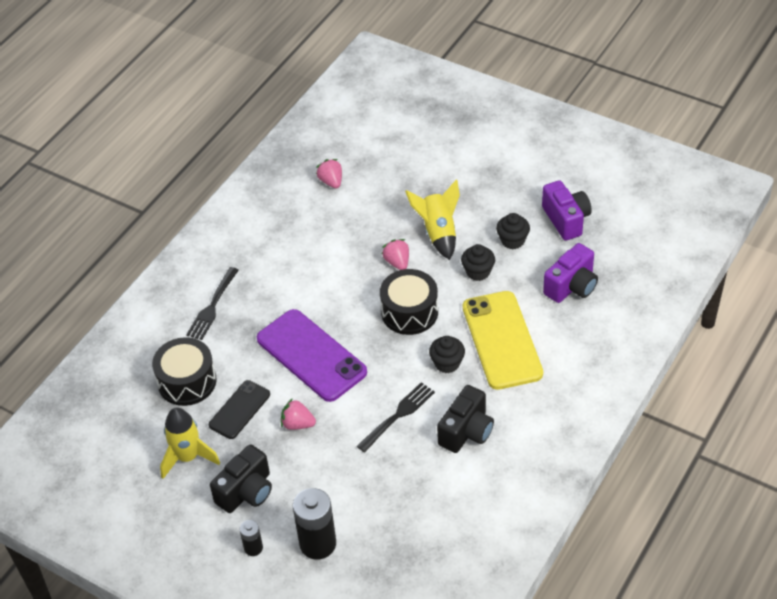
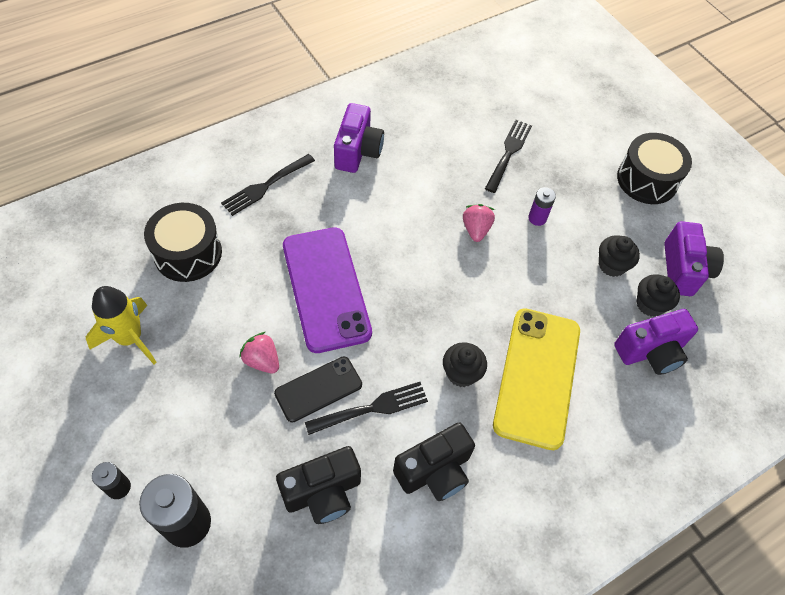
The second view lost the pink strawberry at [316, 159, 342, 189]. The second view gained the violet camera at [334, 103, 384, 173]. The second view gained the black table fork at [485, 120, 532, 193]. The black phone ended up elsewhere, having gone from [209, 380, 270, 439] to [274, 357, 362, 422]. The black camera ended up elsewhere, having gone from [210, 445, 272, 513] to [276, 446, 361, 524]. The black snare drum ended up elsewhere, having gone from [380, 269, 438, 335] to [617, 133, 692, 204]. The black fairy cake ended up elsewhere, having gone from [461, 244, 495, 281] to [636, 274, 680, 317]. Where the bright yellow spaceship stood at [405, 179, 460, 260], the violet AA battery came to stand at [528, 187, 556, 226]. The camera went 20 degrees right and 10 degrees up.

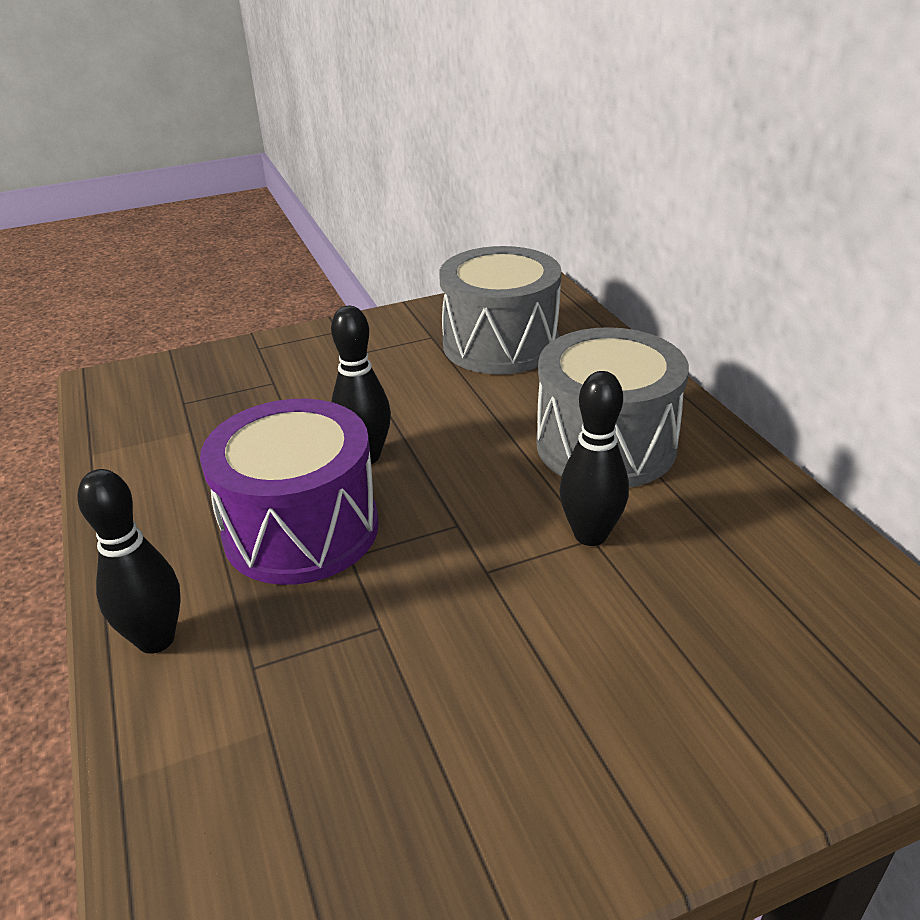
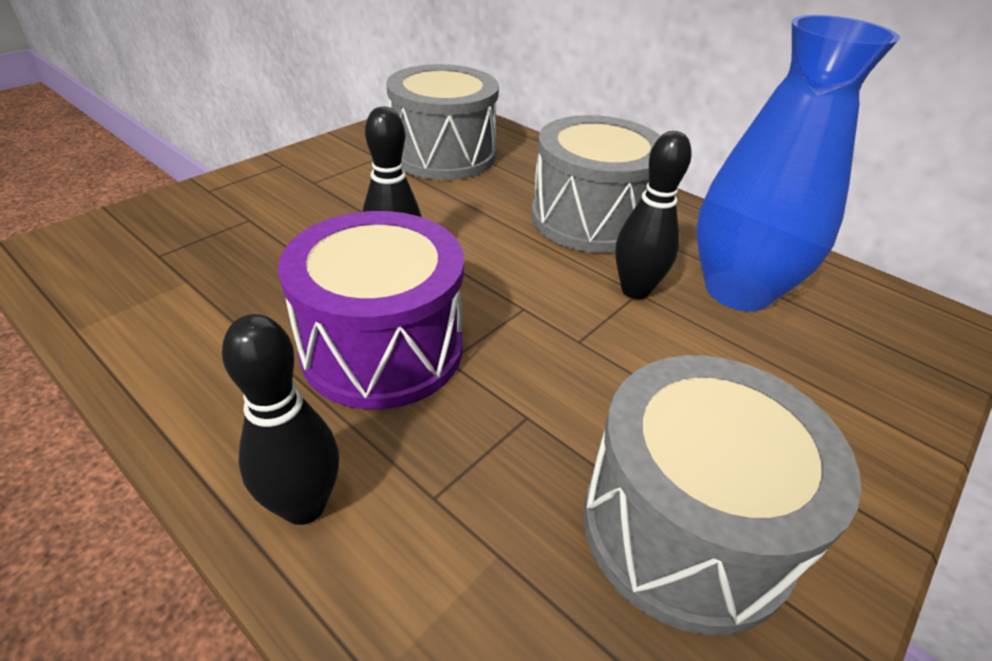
The second view gained the ash-grey snare drum at [583, 355, 861, 635]. The second view gained the blue tall vase at [696, 15, 900, 311]. The camera went 30 degrees left and 5 degrees up.

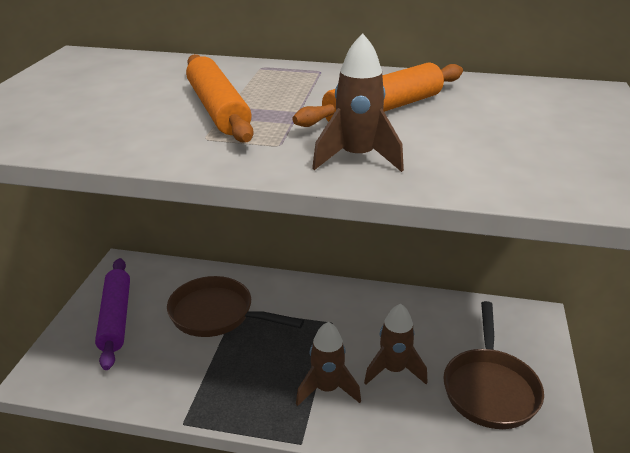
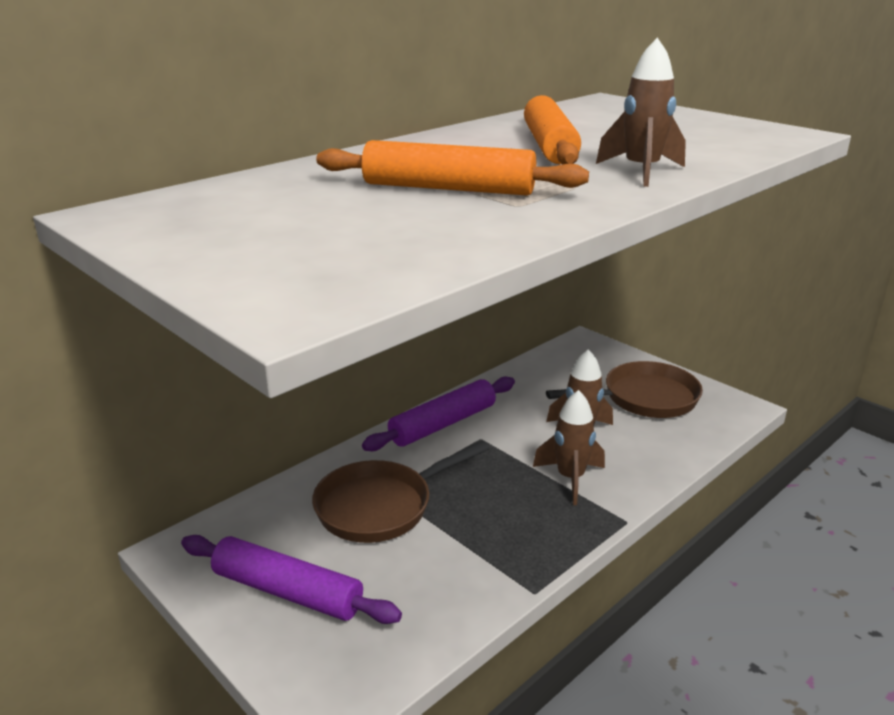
The second view gained the violet dough roller at [362, 376, 515, 451]. The russet pan at [443, 301, 544, 429] ended up facing another way, 60 degrees counterclockwise from before. The camera went 55 degrees left and 5 degrees down.

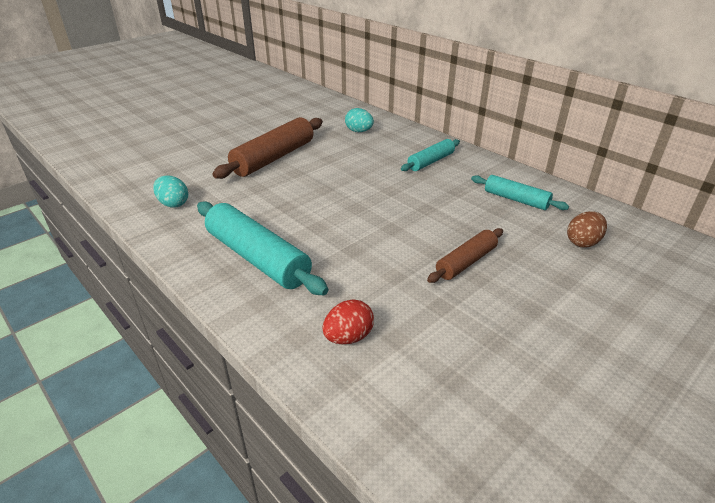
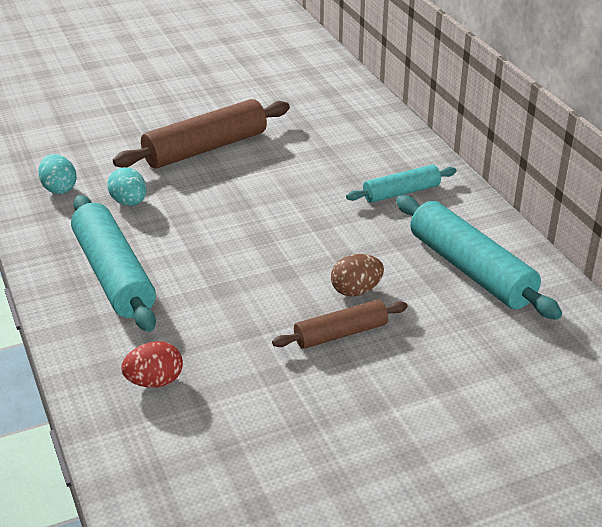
The turquoise toy egg ended up elsewhere, having gone from [345, 108, 374, 132] to [107, 167, 147, 206]. The russet toy egg ended up elsewhere, having gone from [567, 211, 607, 247] to [331, 254, 384, 297]. The size of the turquoise dough roller at [471, 175, 569, 210] changed by a factor of 1.73. The camera went 20 degrees right and 0 degrees up.

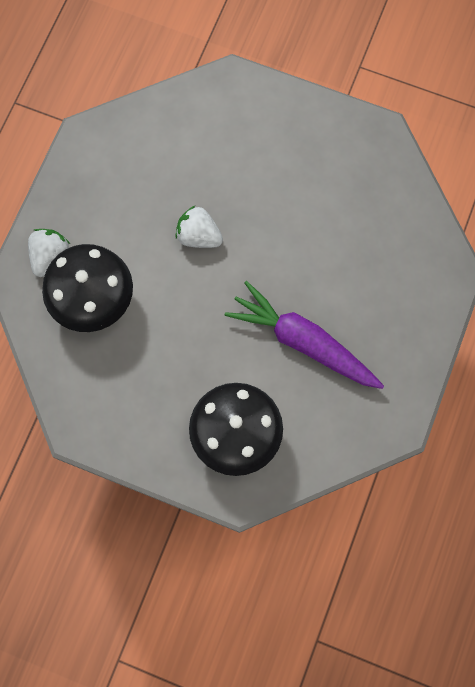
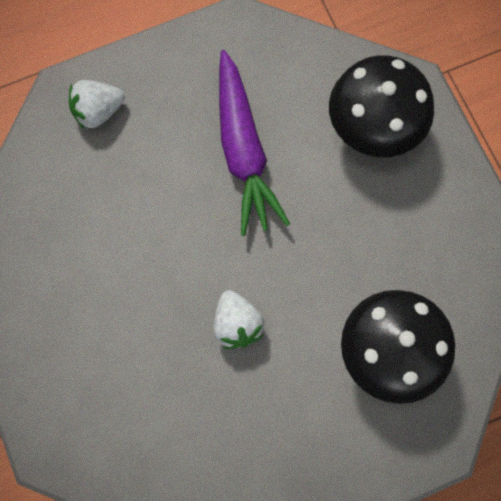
The pure white strawberry ended up elsewhere, having gone from [28, 229, 70, 277] to [69, 80, 125, 129]. The camera went 135 degrees left and 0 degrees up.

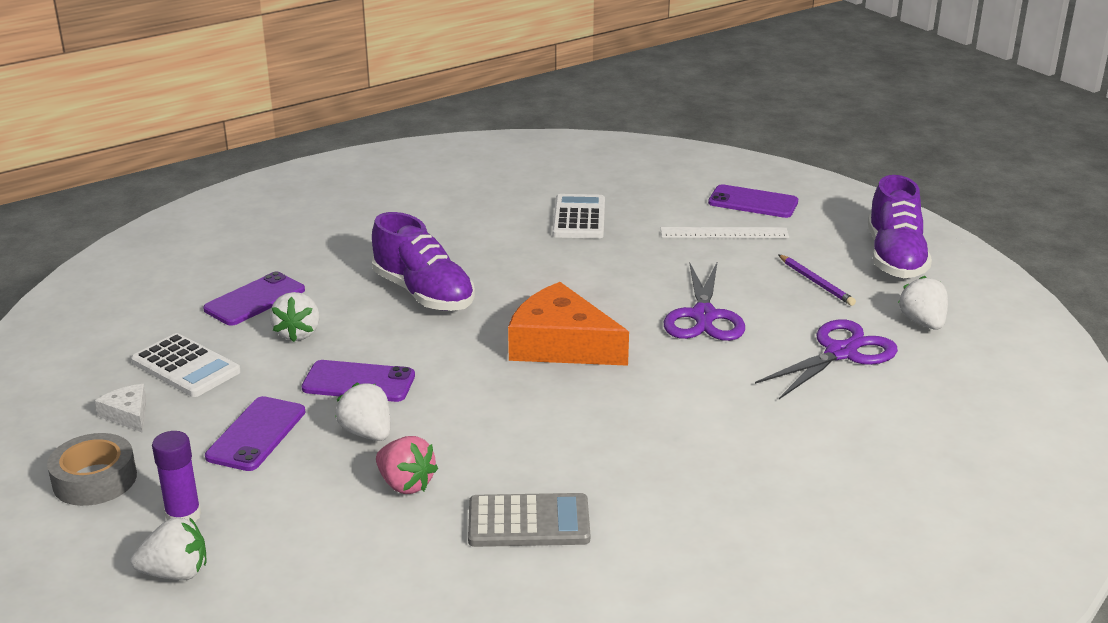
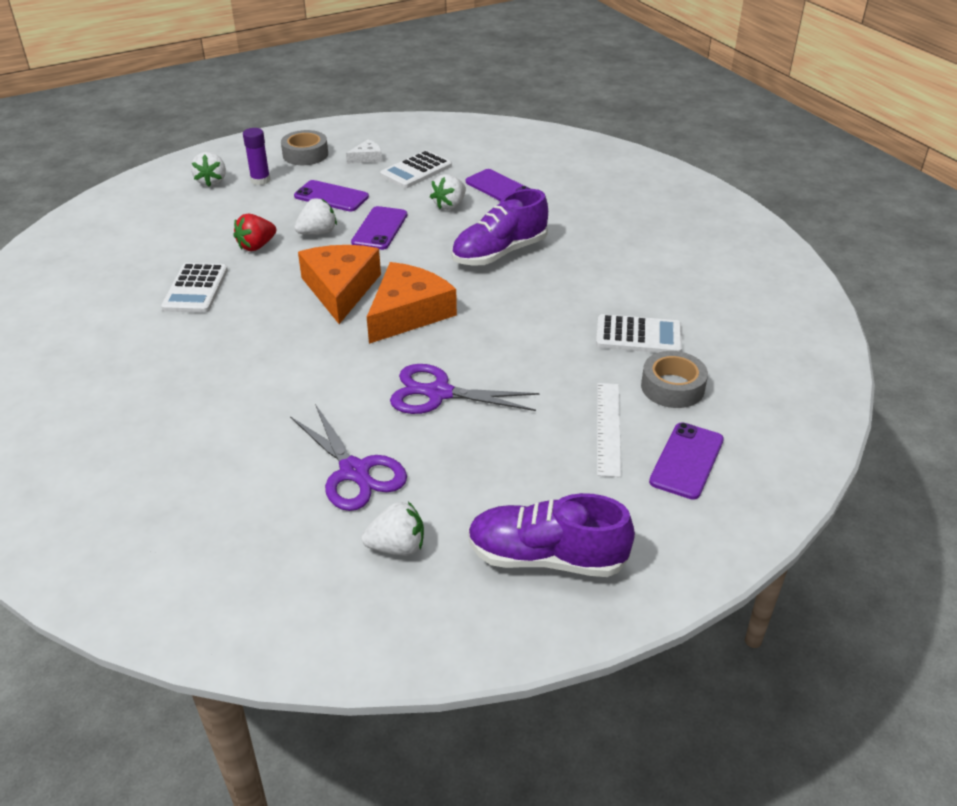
The second view lost the violet wooden pencil at [778, 254, 856, 306]. The second view gained the bright orange cheese at [298, 245, 381, 324]. The second view gained the ash-grey roll of tape at [641, 351, 708, 408]. What was the pink strawberry at [376, 436, 438, 494] turned into the scarlet strawberry at [234, 213, 276, 251]. What was the ash-grey calculator at [468, 493, 590, 547] turned into the pure white calculator at [161, 263, 228, 313]. The pure white strawberry at [270, 292, 320, 342] ended up facing another way, 60 degrees counterclockwise from before. The camera went 95 degrees right and 10 degrees up.

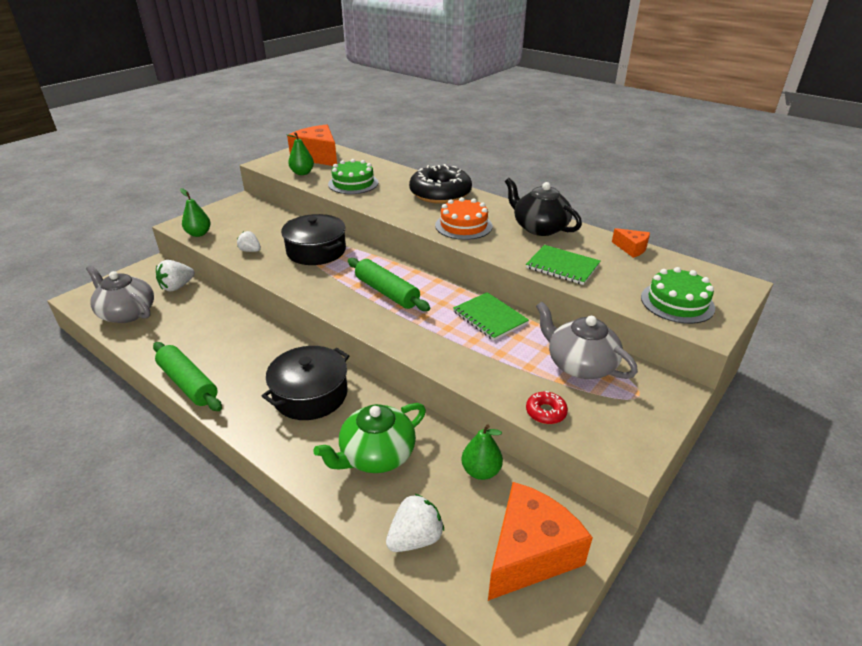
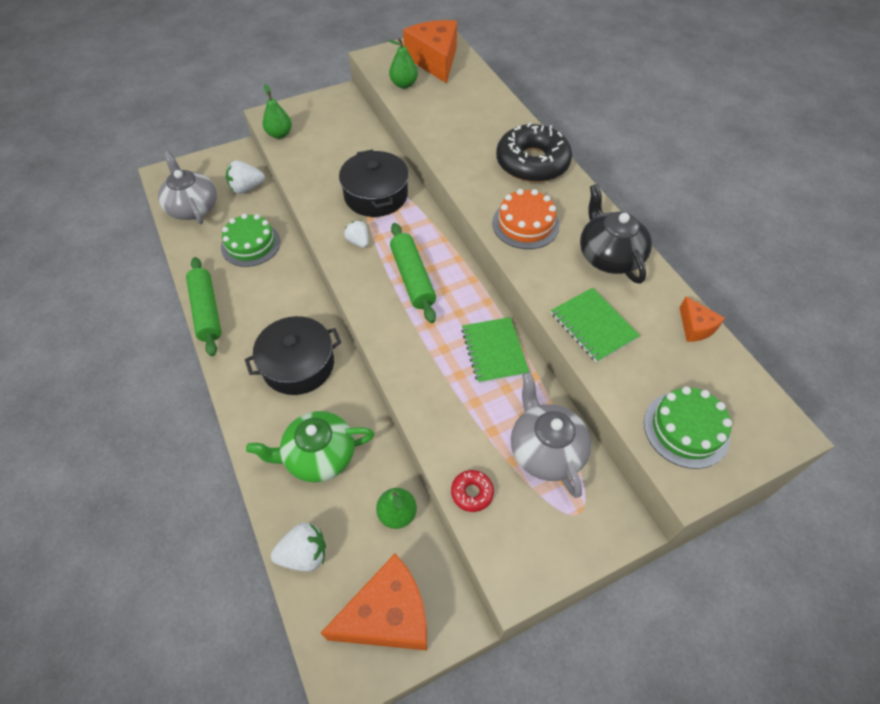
The pure white strawberry ended up elsewhere, having gone from [237, 231, 261, 252] to [344, 221, 368, 248]. The emerald layer cake ended up elsewhere, having gone from [328, 159, 379, 194] to [221, 214, 280, 267]. The camera went 25 degrees right and 20 degrees up.

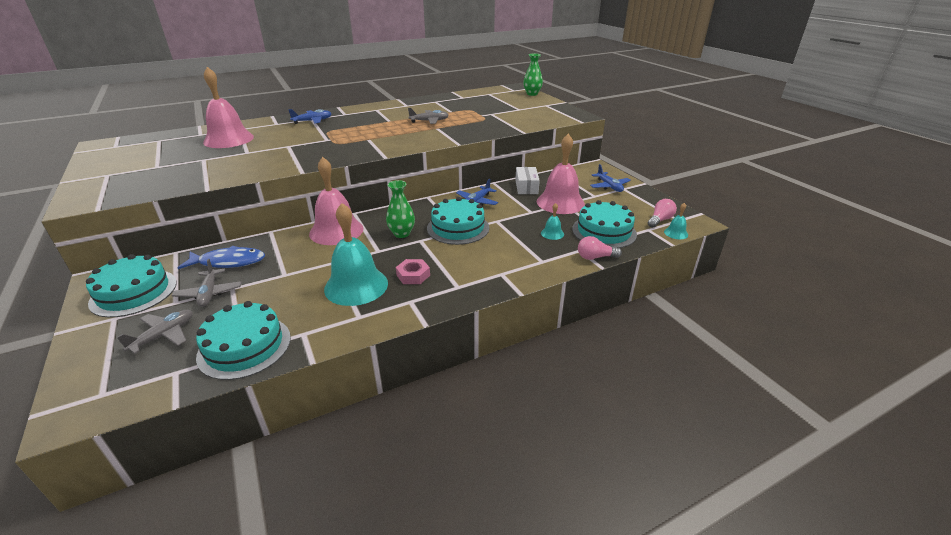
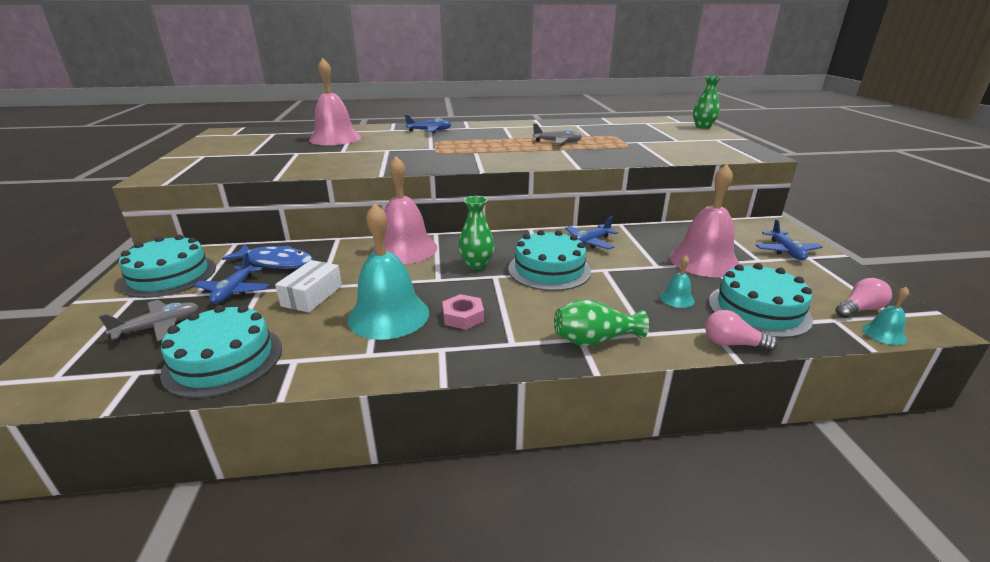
The second view gained the emerald tall vase at [554, 299, 649, 346]. The pure white package ended up elsewhere, having gone from [515, 167, 540, 194] to [275, 260, 342, 313]. What was the ash-grey plane at [171, 259, 242, 307] turned into the blue plane at [194, 252, 269, 304]. The camera went 20 degrees right and 5 degrees down.

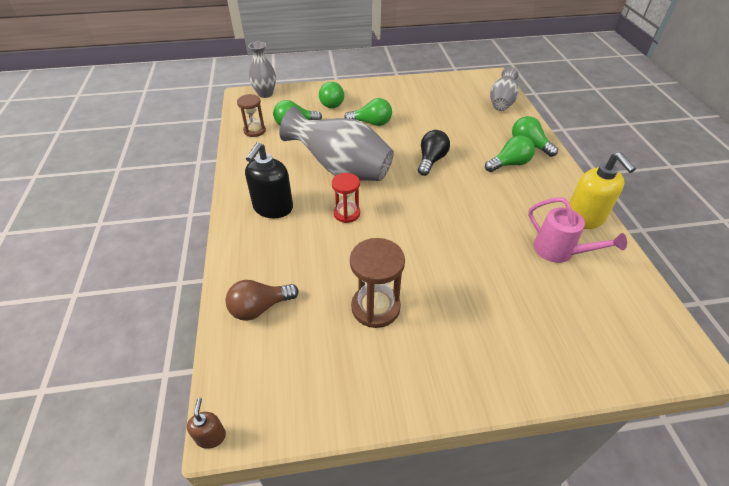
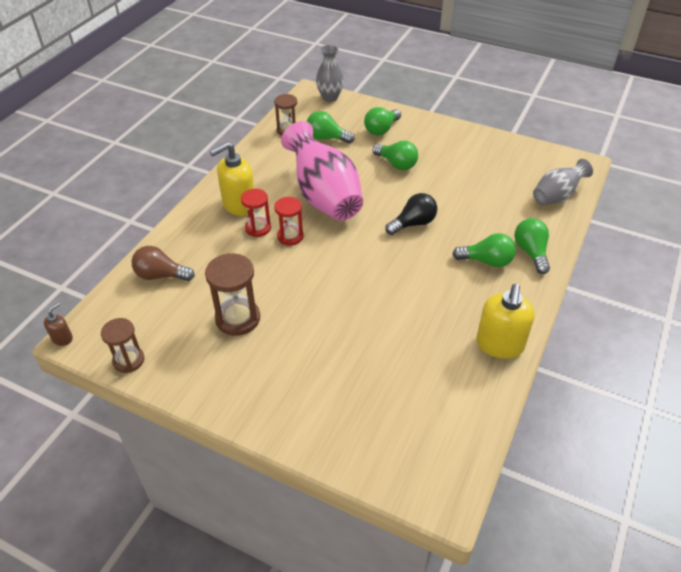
The second view lost the pink watering can at [528, 198, 627, 263]. The second view gained the russet sand timer at [101, 318, 144, 373]. The second view gained the scarlet sand timer at [241, 189, 271, 237]. What was the black soap pump at [245, 142, 293, 218] turned into the bright yellow soap pump at [210, 142, 254, 216]. What was the ash-grey tall vase at [279, 107, 394, 181] turned into the pink tall vase at [281, 121, 363, 221]. The camera went 35 degrees right and 0 degrees up.

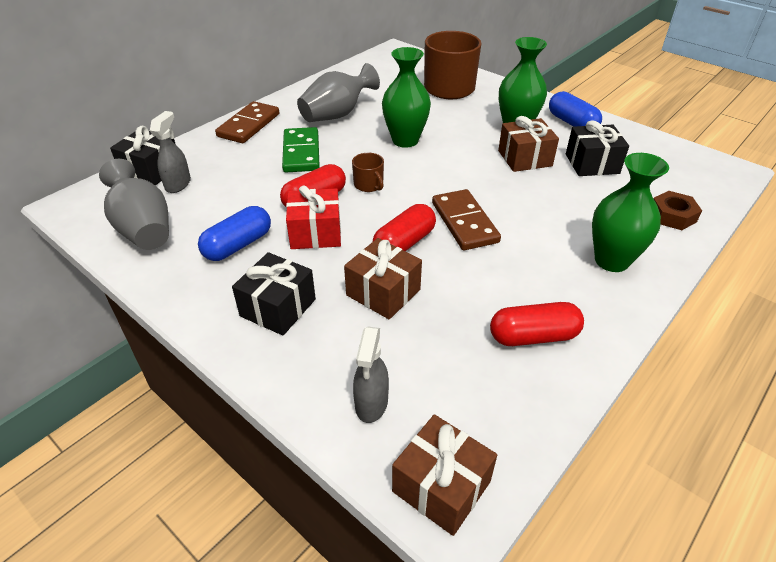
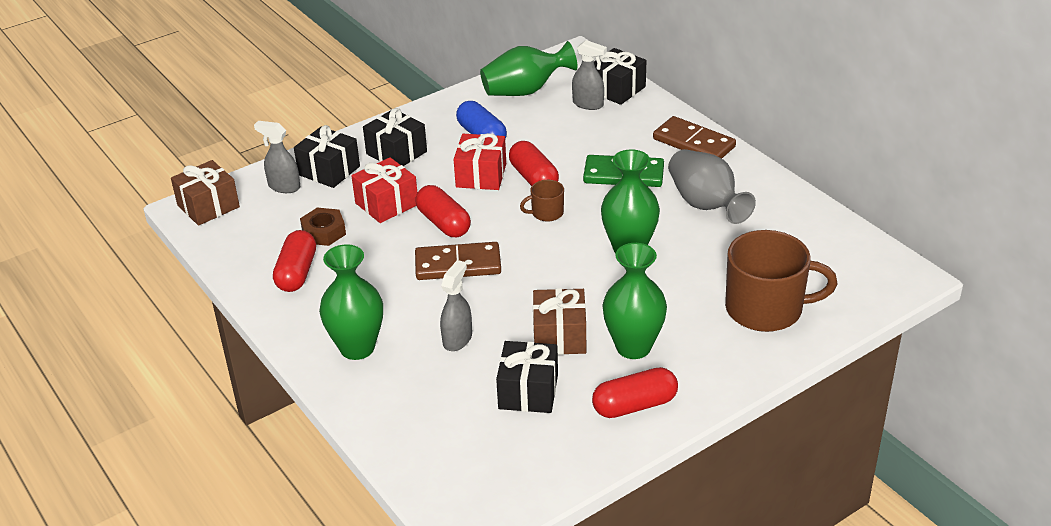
The second view gained the black gift at [294, 125, 360, 188]. The second view gained the ash-grey sprayer at [440, 260, 472, 351]. The russet hex nut ended up elsewhere, having gone from [653, 191, 702, 230] to [300, 208, 346, 246]. What was the ash-grey tall vase at [99, 159, 169, 250] turned into the emerald tall vase at [480, 41, 577, 96]. What was the russet gift at [344, 238, 422, 320] turned into the scarlet gift at [351, 157, 417, 223]. What was the blue pill shape at [549, 91, 602, 127] turned into the scarlet pill shape at [592, 367, 678, 418]. The camera went 105 degrees right and 5 degrees down.

